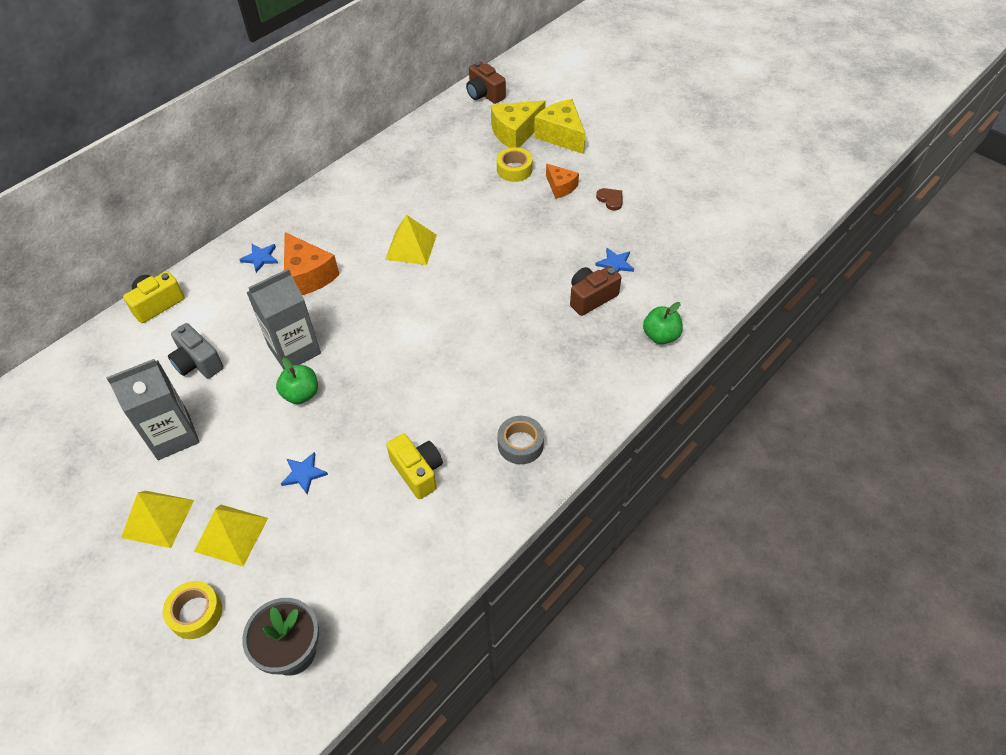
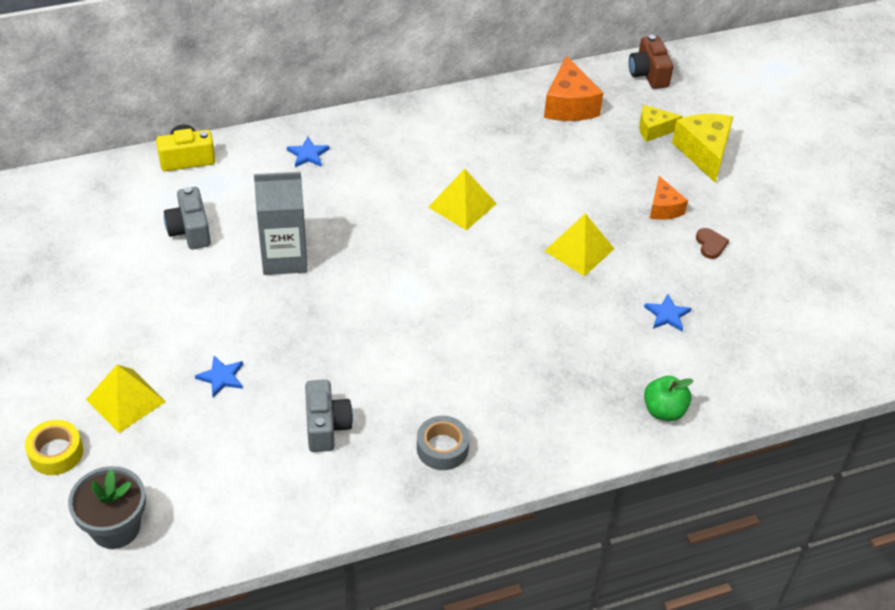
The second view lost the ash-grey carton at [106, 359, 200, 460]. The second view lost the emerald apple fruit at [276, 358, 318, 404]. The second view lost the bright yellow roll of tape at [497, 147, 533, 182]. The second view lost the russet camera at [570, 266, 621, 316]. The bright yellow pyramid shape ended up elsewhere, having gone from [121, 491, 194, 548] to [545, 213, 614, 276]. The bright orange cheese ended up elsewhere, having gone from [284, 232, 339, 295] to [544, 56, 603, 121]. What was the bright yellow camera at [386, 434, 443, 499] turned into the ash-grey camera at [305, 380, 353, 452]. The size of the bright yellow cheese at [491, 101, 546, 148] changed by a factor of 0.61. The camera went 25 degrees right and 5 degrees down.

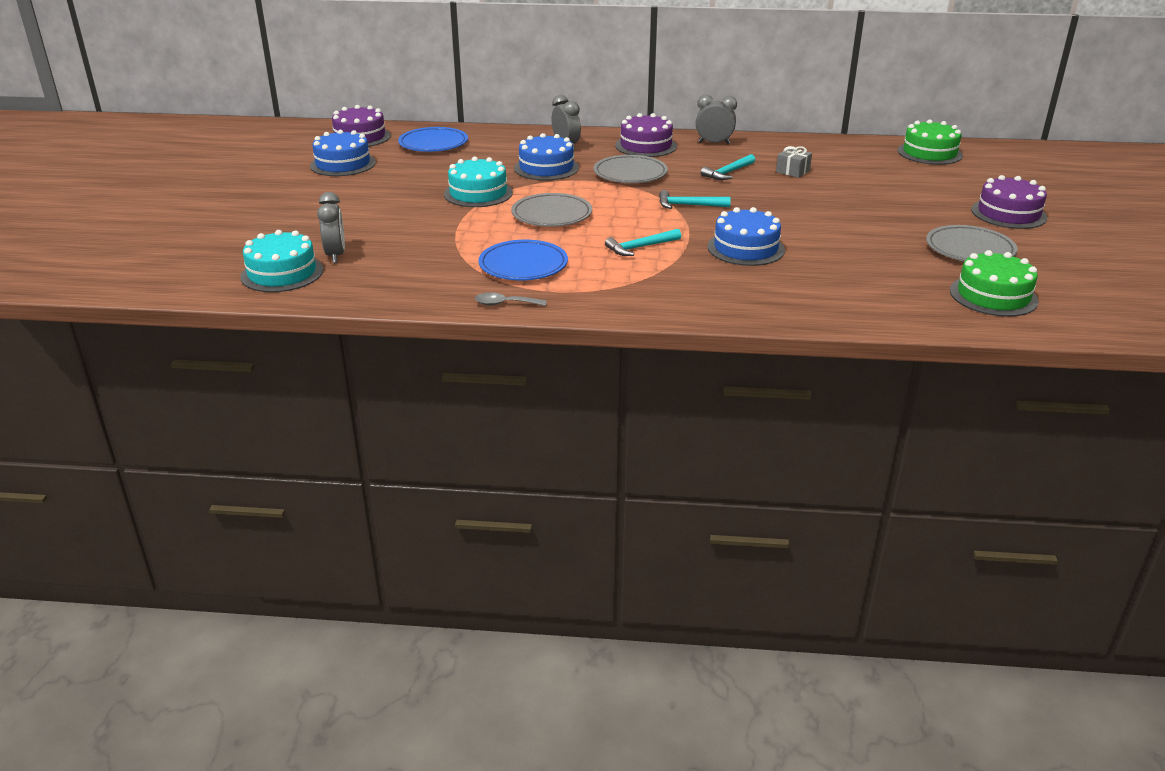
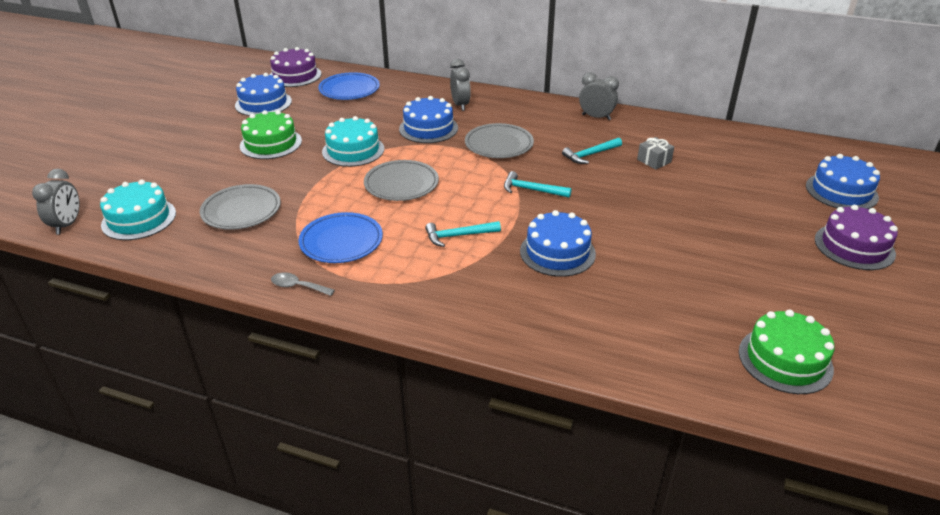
The second view lost the violet layer cake at [615, 113, 677, 157]. The second view gained the blue layer cake at [806, 154, 880, 209]. The ash-grey alarm clock ended up elsewhere, having gone from [317, 192, 345, 263] to [32, 169, 80, 235]. The emerald layer cake ended up elsewhere, having gone from [898, 119, 963, 165] to [240, 110, 302, 159]. The ash-grey flat dish ended up elsewhere, having gone from [926, 225, 1018, 261] to [200, 184, 281, 230]. The camera went 15 degrees right and 5 degrees up.

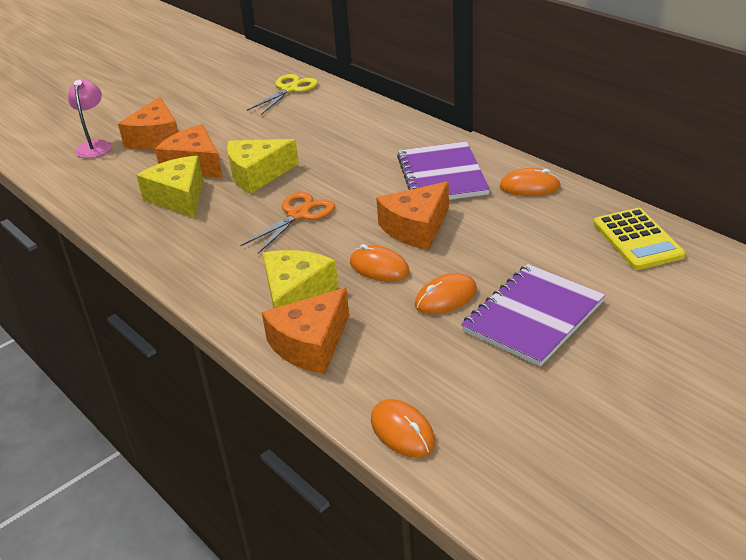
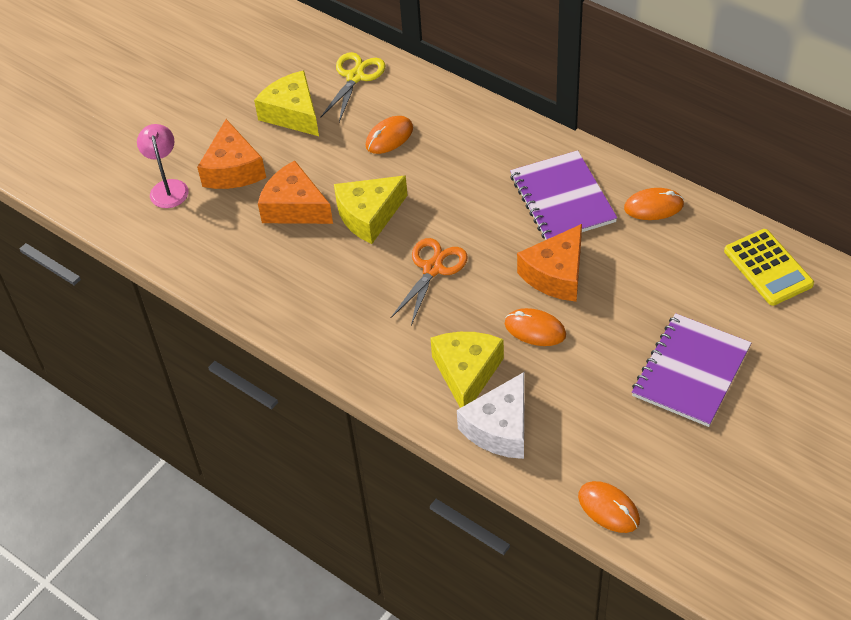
The bright yellow cheese ended up elsewhere, having gone from [136, 156, 203, 218] to [254, 70, 319, 136]. The bright orange PC mouse ended up elsewhere, having gone from [415, 273, 477, 314] to [366, 116, 413, 154]. What was the bright orange cheese at [262, 288, 349, 374] turned into the pure white cheese at [457, 372, 525, 459]. The camera went 10 degrees left and 15 degrees up.

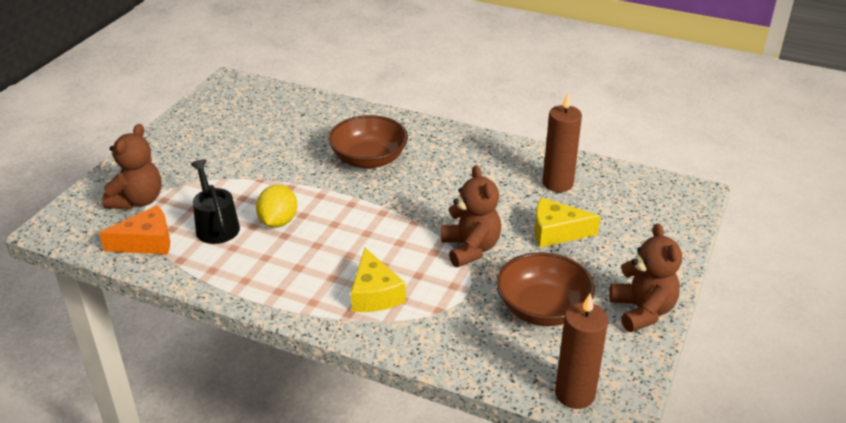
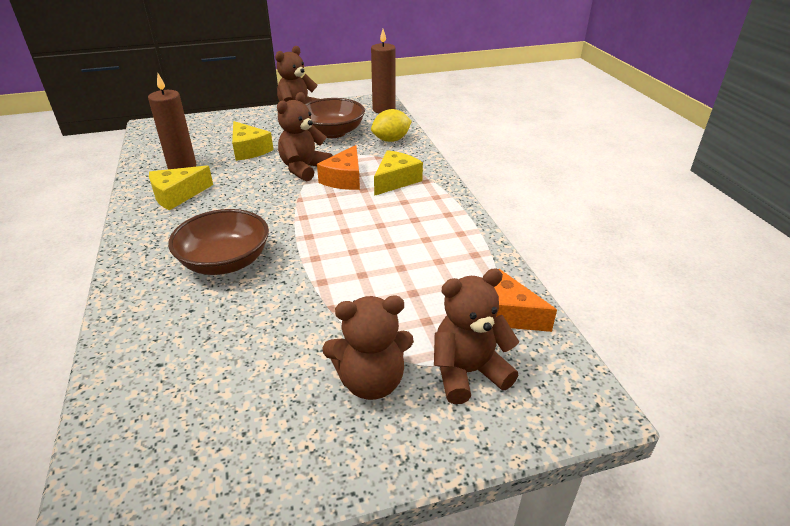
The second view lost the black watering can at [191, 159, 240, 244]. The second view gained the bright yellow cheese at [149, 166, 213, 211]. The second view gained the bright orange cheese at [317, 145, 360, 190]. The second view gained the russet teddy bear at [322, 296, 414, 400]. The bright yellow lemon ended up elsewhere, having gone from [256, 185, 297, 228] to [371, 109, 412, 142]. The camera went 130 degrees left and 0 degrees up.

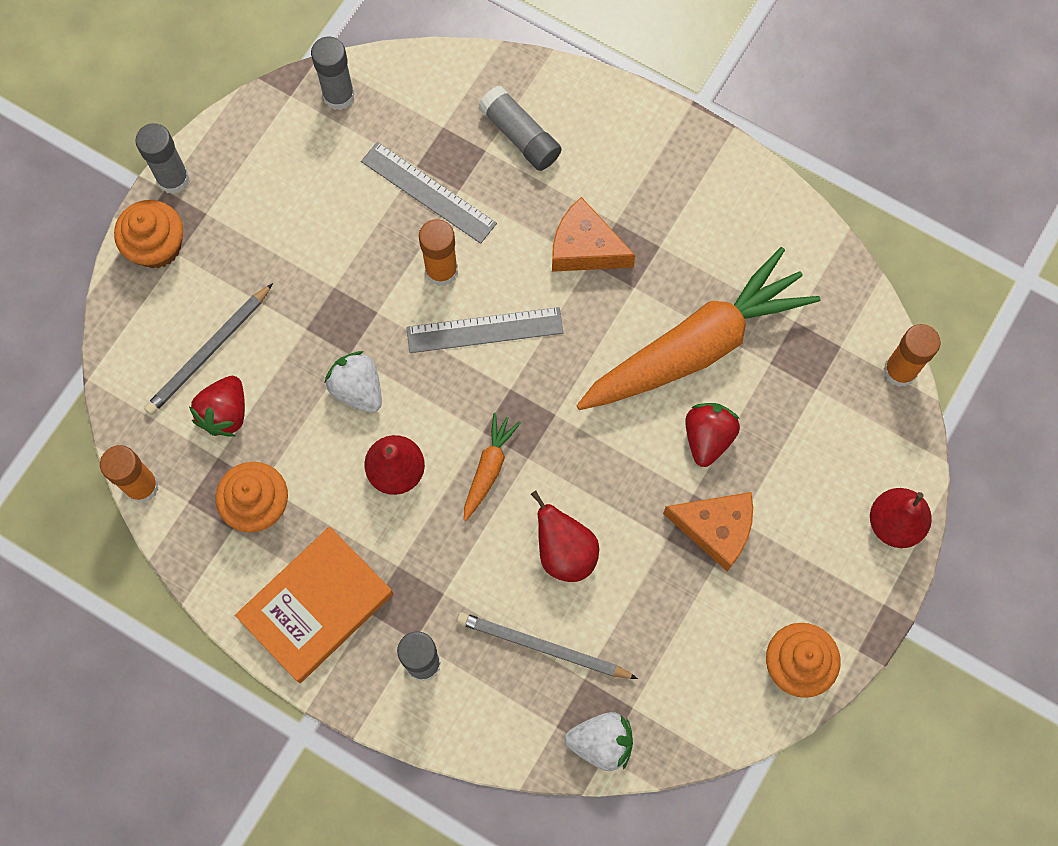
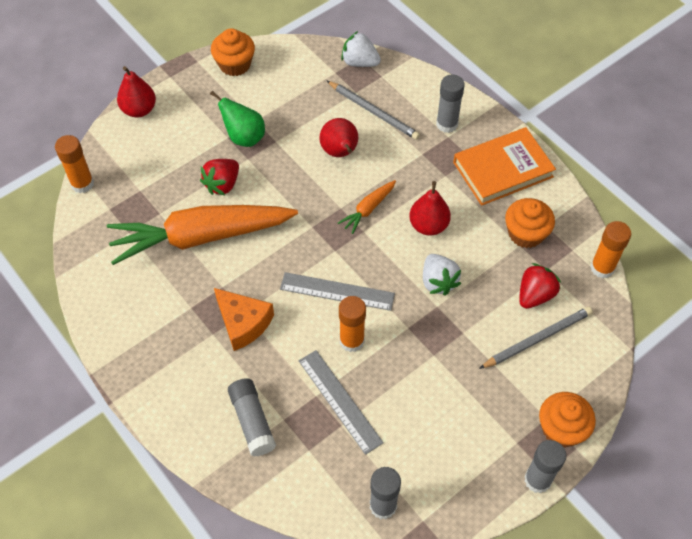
Where the bright orange cheese stood at [663, 492, 753, 572], the emerald toy pear came to stand at [210, 91, 265, 147]. The camera went 160 degrees left and 15 degrees down.

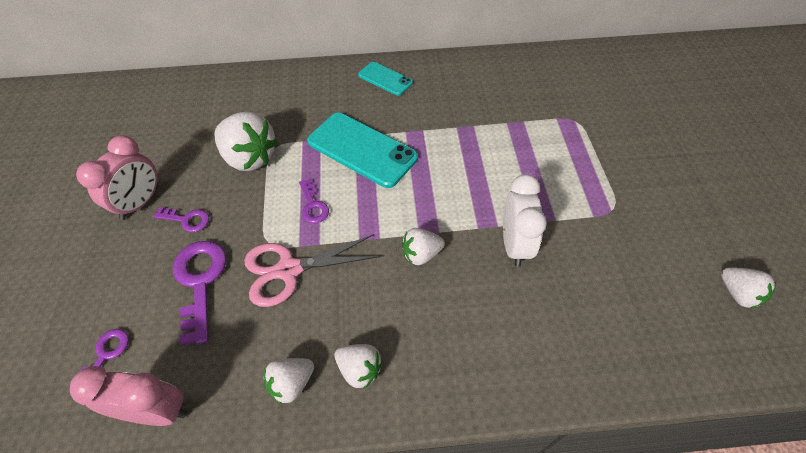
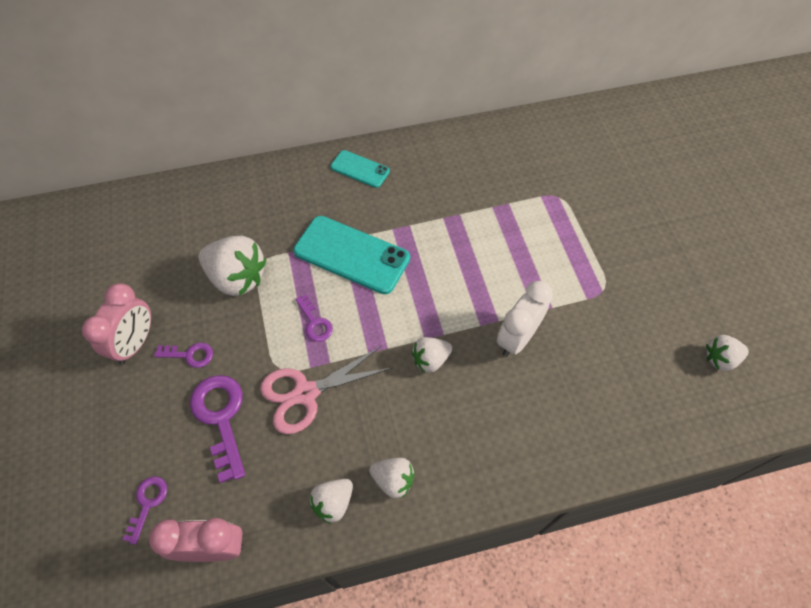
The pure white alarm clock at [503, 174, 547, 267] ended up facing another way, 135 degrees counterclockwise from before. The pure white strawberry at [721, 267, 776, 308] ended up facing another way, 120 degrees clockwise from before. The camera went 10 degrees left and 5 degrees up.

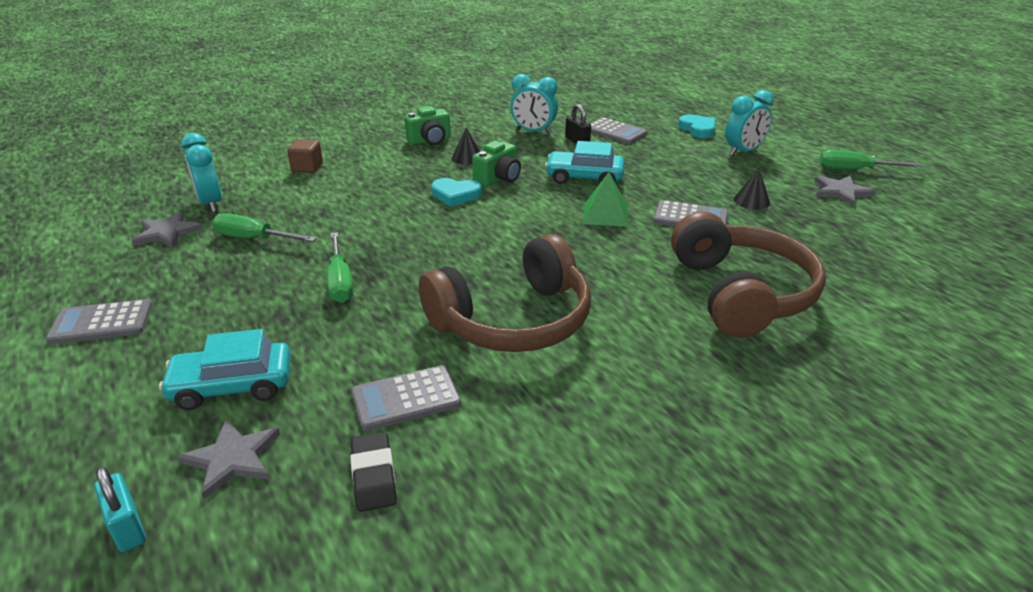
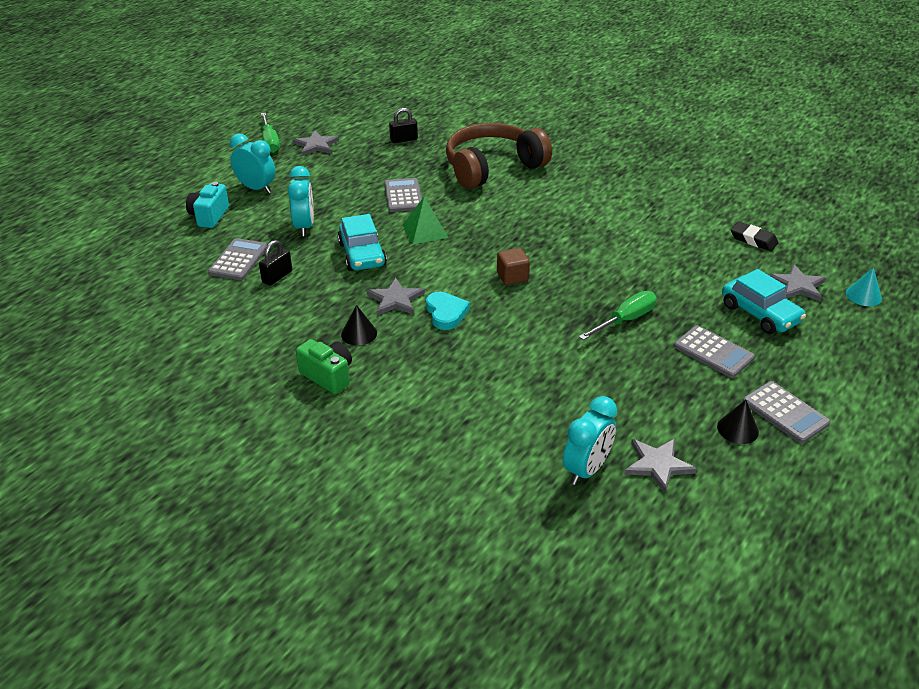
The second view lost the emerald screwdriver at [212, 213, 316, 242]. The second view lost the russet over-ear headphones at [419, 234, 591, 352]. The second view gained the black small lock at [389, 108, 418, 143]. The russet block ended up elsewhere, having gone from [287, 139, 323, 173] to [497, 248, 530, 285]. The ash-grey calculator ended up elsewhere, having gone from [351, 365, 461, 431] to [674, 325, 755, 378]. The turquoise alarm clock ended up elsewhere, having gone from [510, 74, 558, 134] to [287, 166, 314, 236]. The black cone ended up elsewhere, having gone from [734, 168, 770, 210] to [717, 400, 759, 444]. Where the turquoise small lock stood at [94, 467, 146, 552], the turquoise cone came to stand at [846, 267, 882, 306]. Where the emerald camera stood at [472, 141, 521, 187], the ash-grey five-pointed star came to stand at [367, 278, 425, 316]. Where the turquoise love heart stood at [678, 115, 716, 138], the turquoise camera came to stand at [186, 182, 229, 228]. The black pencil eraser at [350, 432, 397, 512] ended up facing another way, 75 degrees clockwise from before. The camera went 115 degrees left and 5 degrees up.

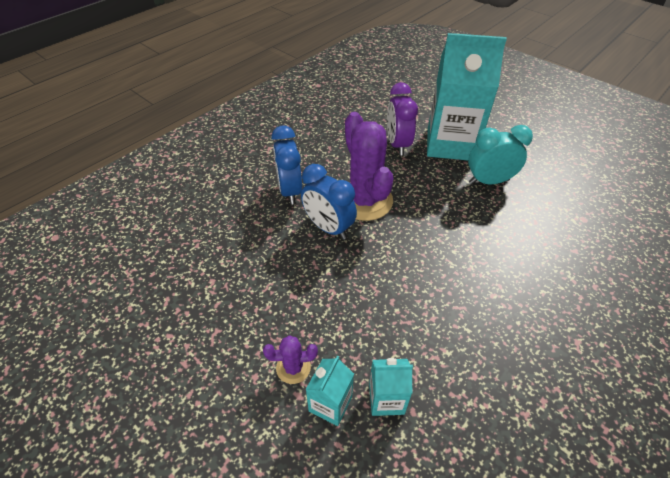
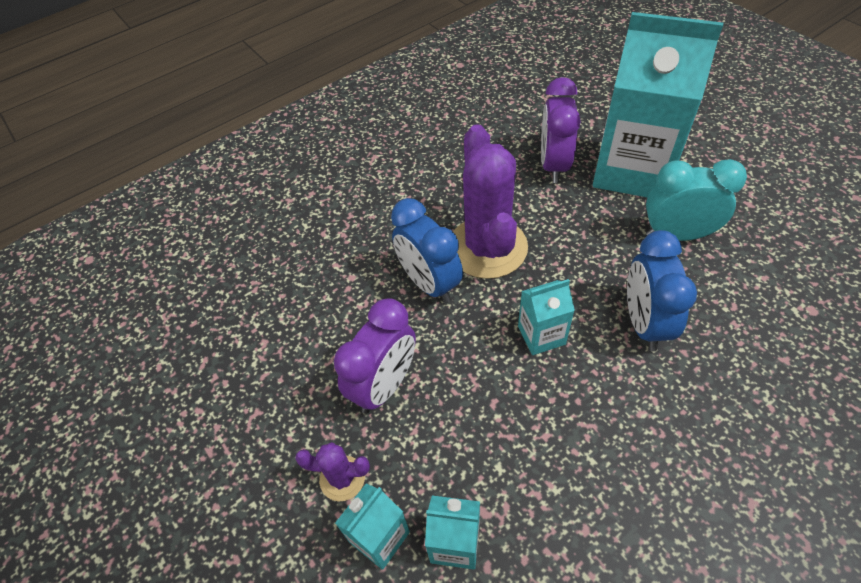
The second view gained the violet alarm clock at [334, 298, 416, 414]. The second view gained the turquoise carton at [518, 279, 575, 355]. The blue alarm clock ended up elsewhere, having gone from [272, 125, 302, 205] to [627, 230, 697, 351]. The camera went 15 degrees right and 5 degrees up.

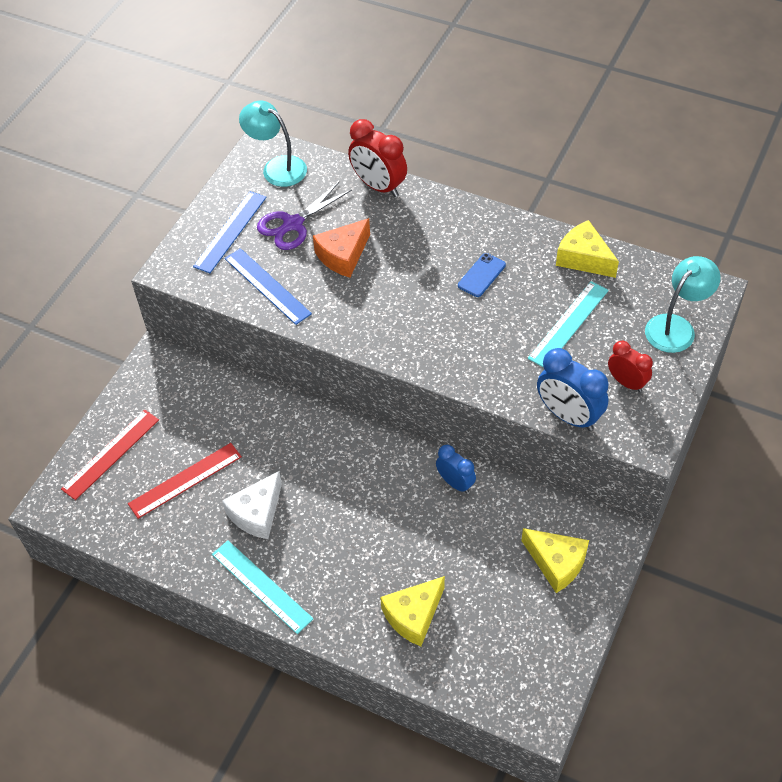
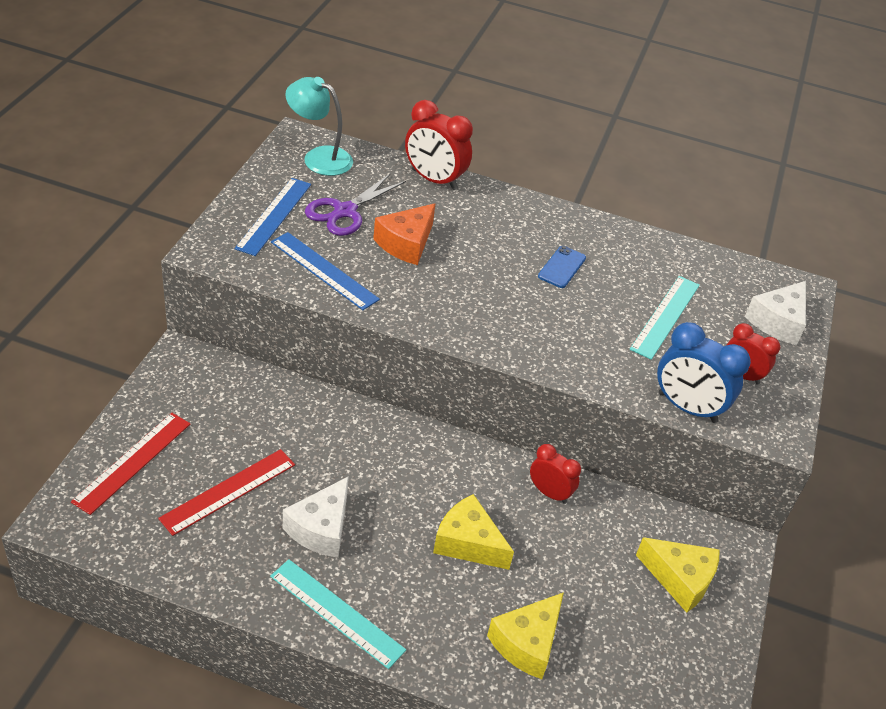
The bright yellow cheese ended up elsewhere, having gone from [556, 220, 619, 278] to [433, 494, 514, 570]. Where the turquoise lamp stood at [645, 256, 721, 353], the pure white cheese came to stand at [745, 281, 806, 346]. What was the blue alarm clock at [436, 445, 476, 493] turned into the scarlet alarm clock at [530, 444, 581, 504]. The camera went 15 degrees left and 10 degrees down.

